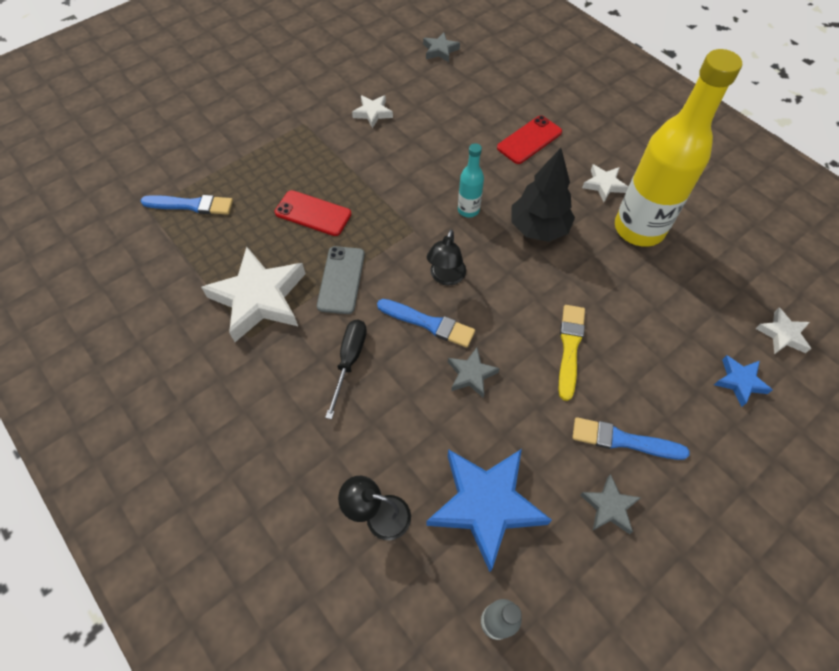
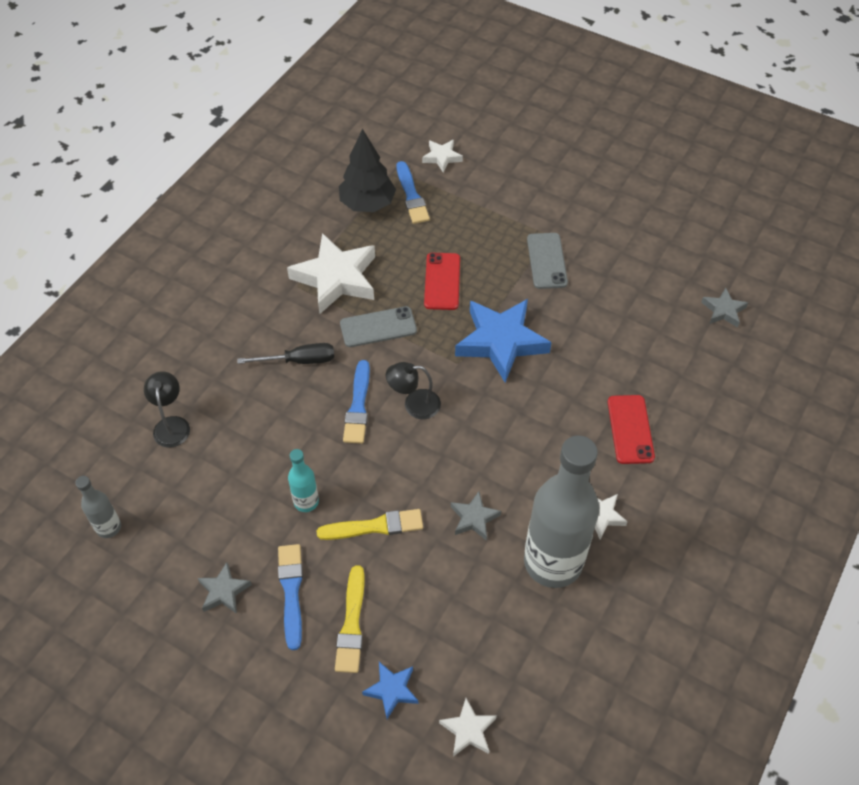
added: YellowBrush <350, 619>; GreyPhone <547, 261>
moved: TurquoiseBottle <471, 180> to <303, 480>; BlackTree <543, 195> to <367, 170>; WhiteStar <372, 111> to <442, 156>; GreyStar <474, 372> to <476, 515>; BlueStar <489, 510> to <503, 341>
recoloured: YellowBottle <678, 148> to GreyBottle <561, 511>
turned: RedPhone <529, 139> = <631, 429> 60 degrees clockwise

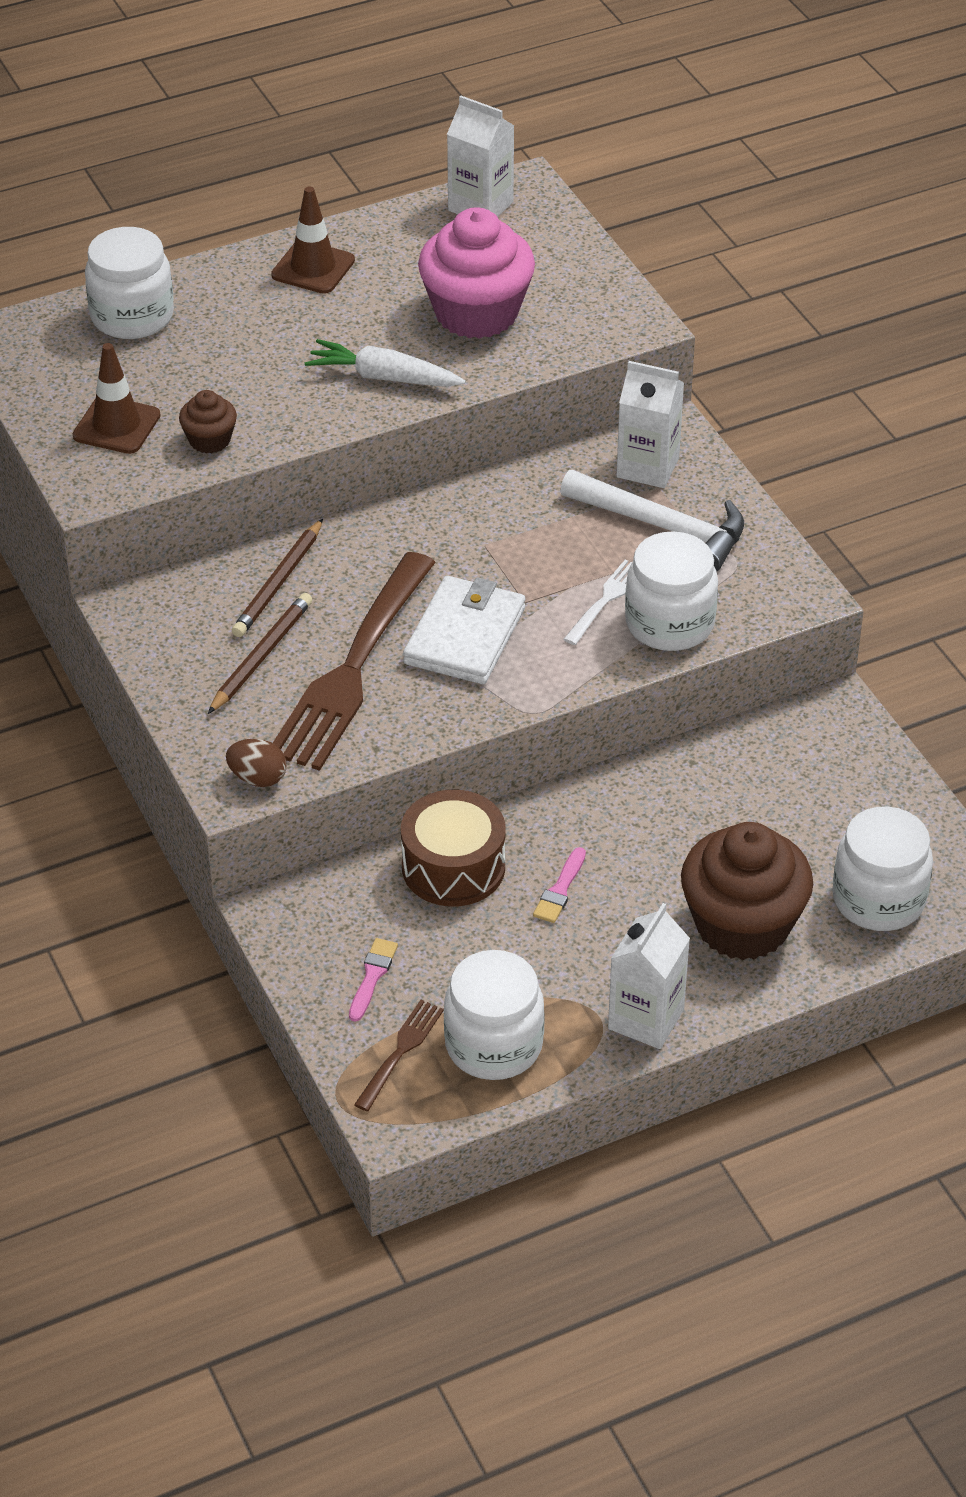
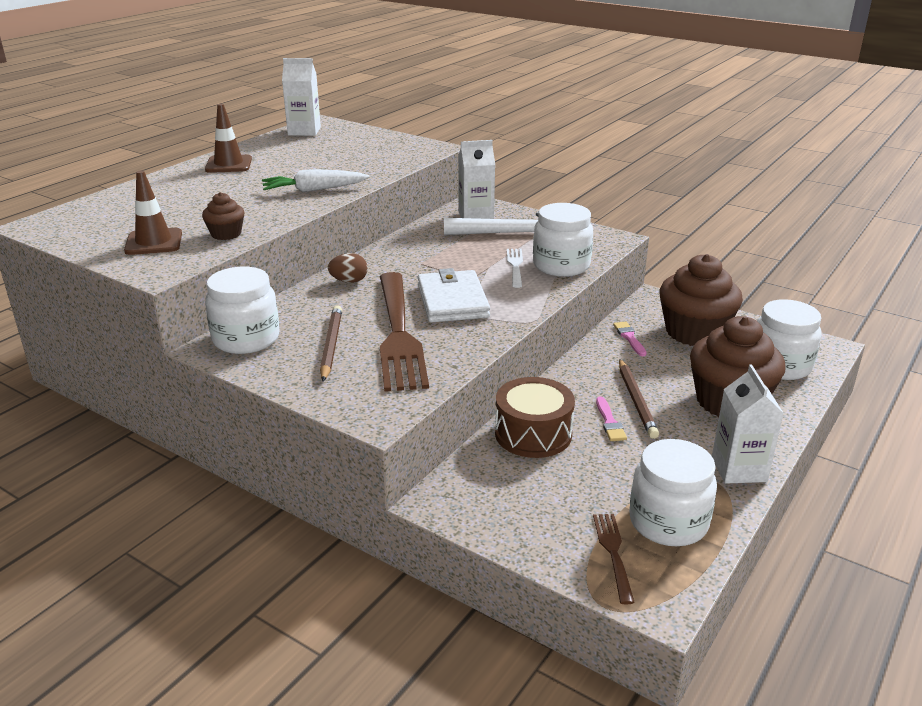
removed: PinkCupcake <476, 273>
added: BrownCupcake <701, 300>
moved: WhiteJar <129, 283> to <242, 310>; BrownEgg <256, 763> to <348, 268>; PinkBrush <373, 980> to <630, 339>; BrownPencil <277, 578> to <639, 399>

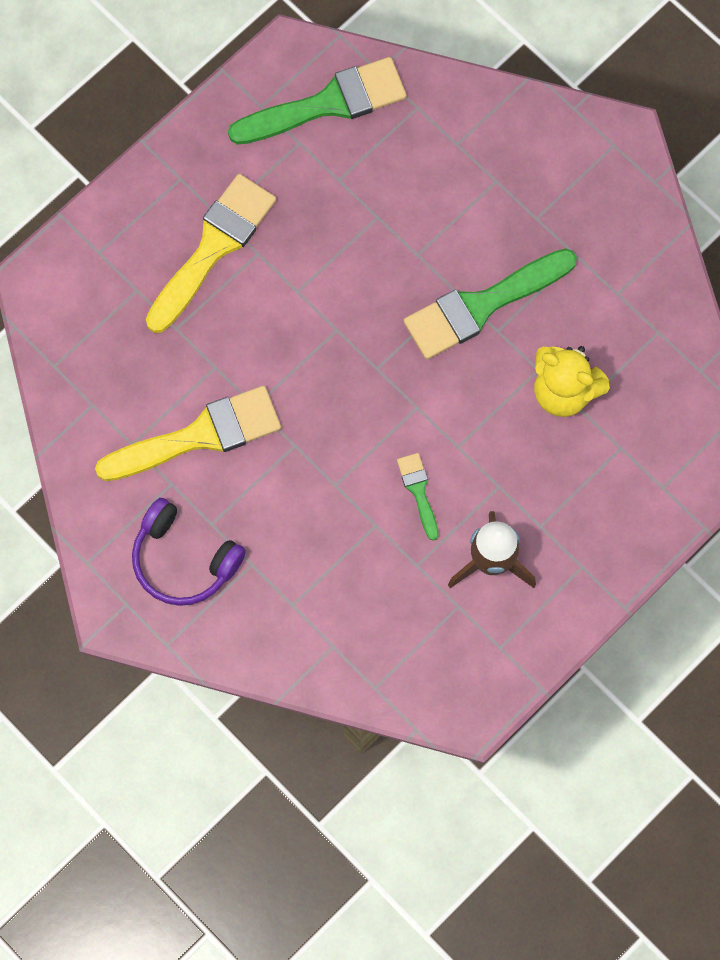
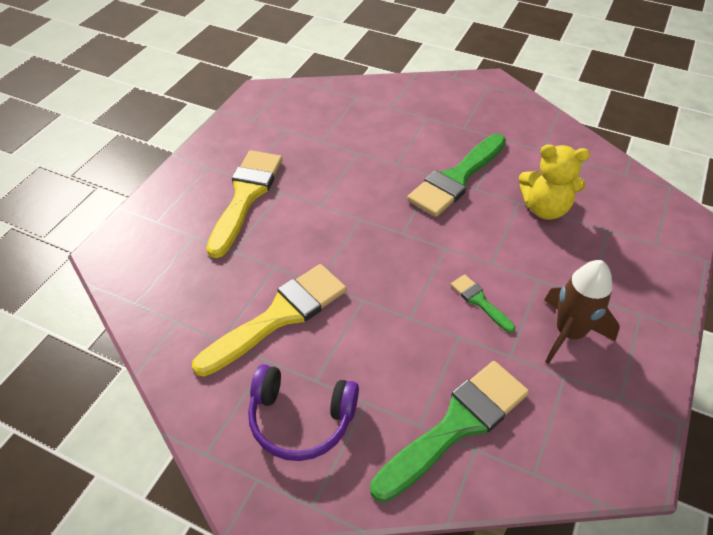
moved: GreenBrush <317, 101> to <449, 431>

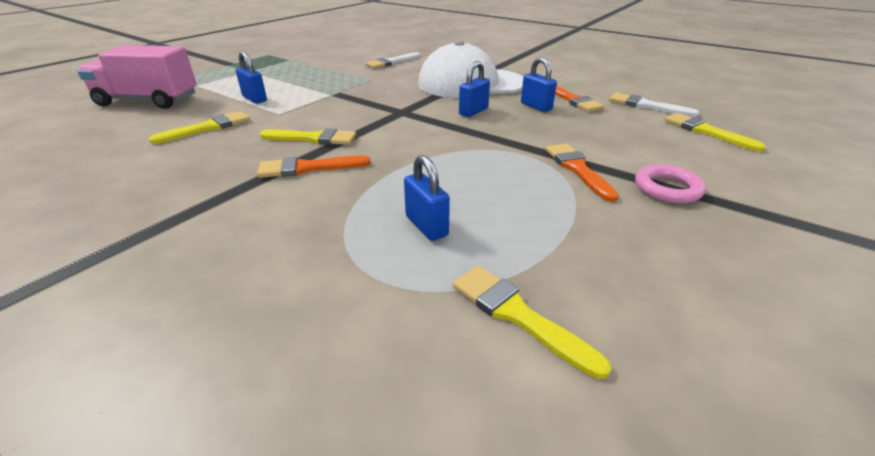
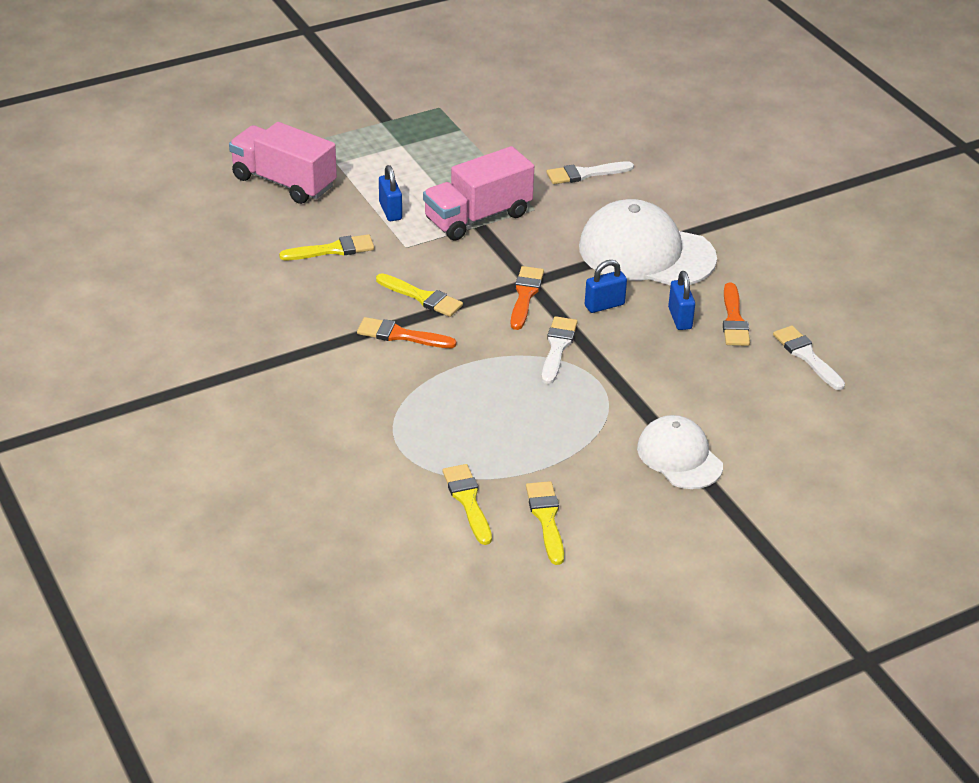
removed: BluePadlock <427, 198>
added: PinkTruck <478, 193>; WhiteBrush <560, 350>
moved: OrangeBrush <582, 173> to <527, 298>; YellowBrush <715, 132> to <545, 523>
replaced: PinkRing <670, 184> to WhiteCap <680, 452>

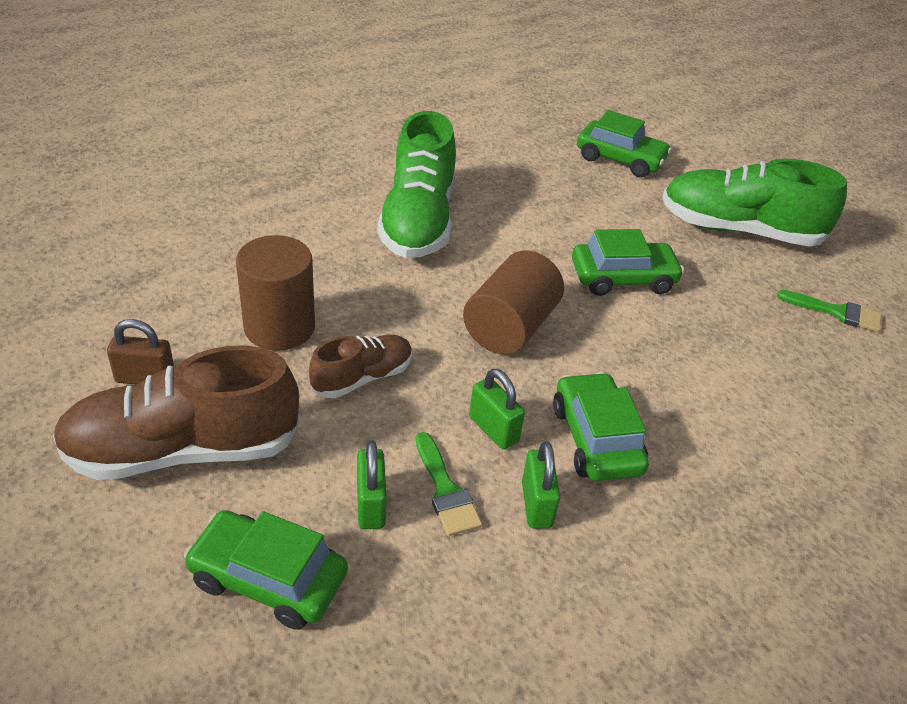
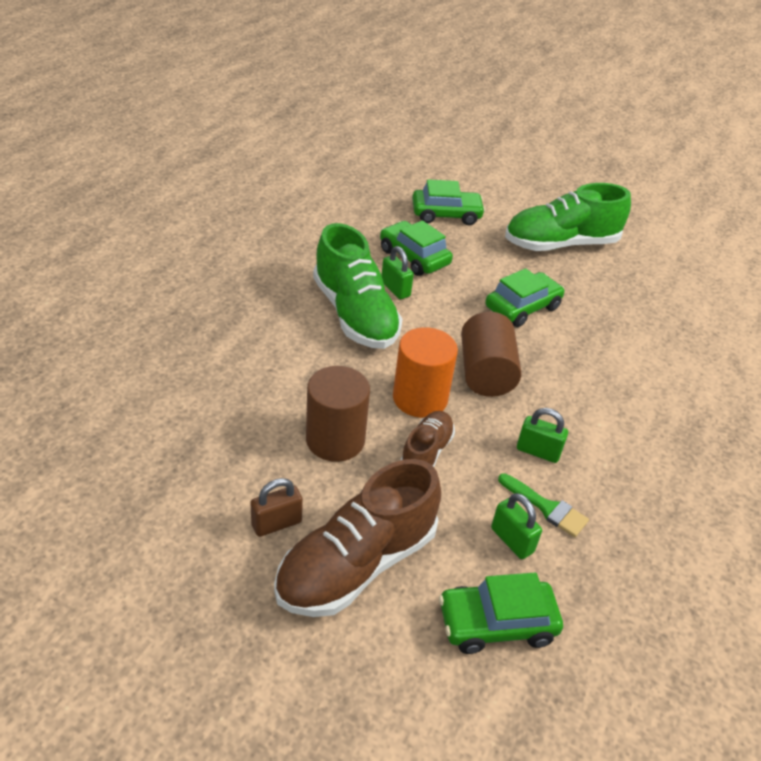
removed: GreenBrush <829, 311>
added: OrangeCylinder <425, 372>
moved: GreenCar <601, 426> to <416, 248>; GreenPadlock <541, 484> to <397, 272>

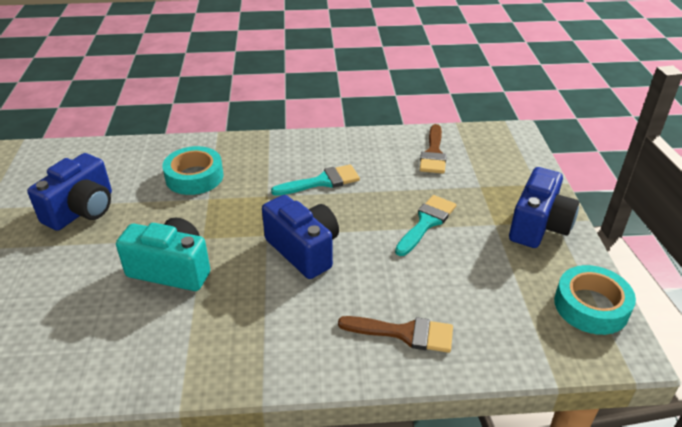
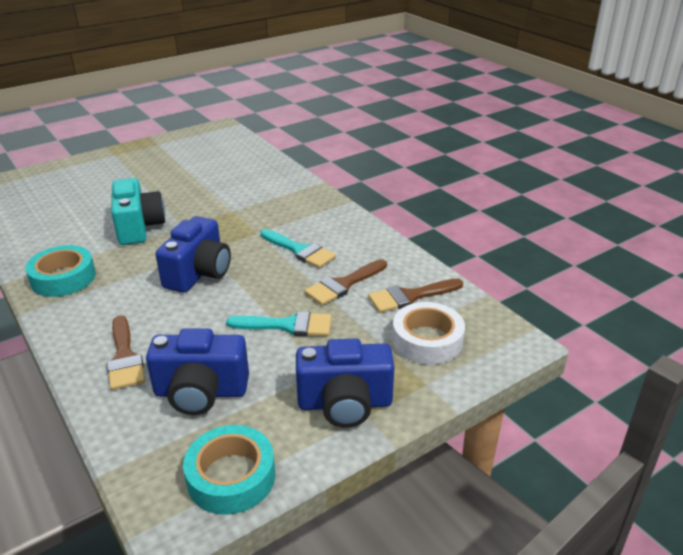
added: BrownBrush <346, 282>; WhiteTape <428, 333>
moved: TurquoiseTape <193, 170> to <60, 271>; BlueCamera <69, 192> to <197, 372>

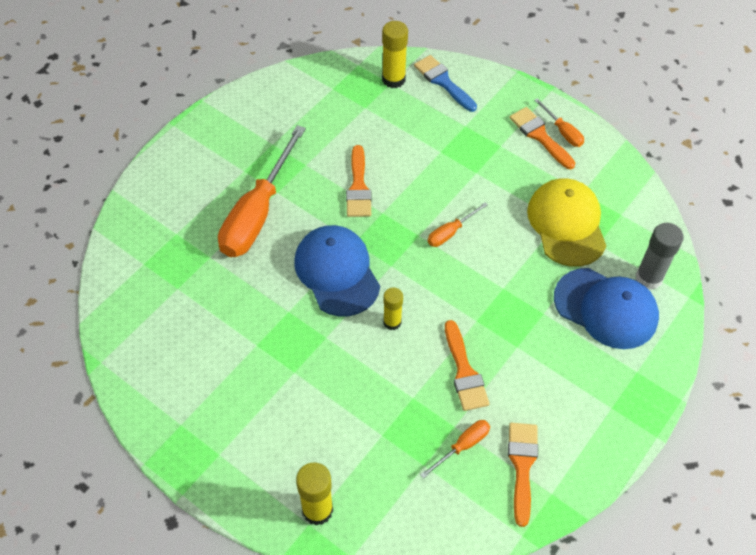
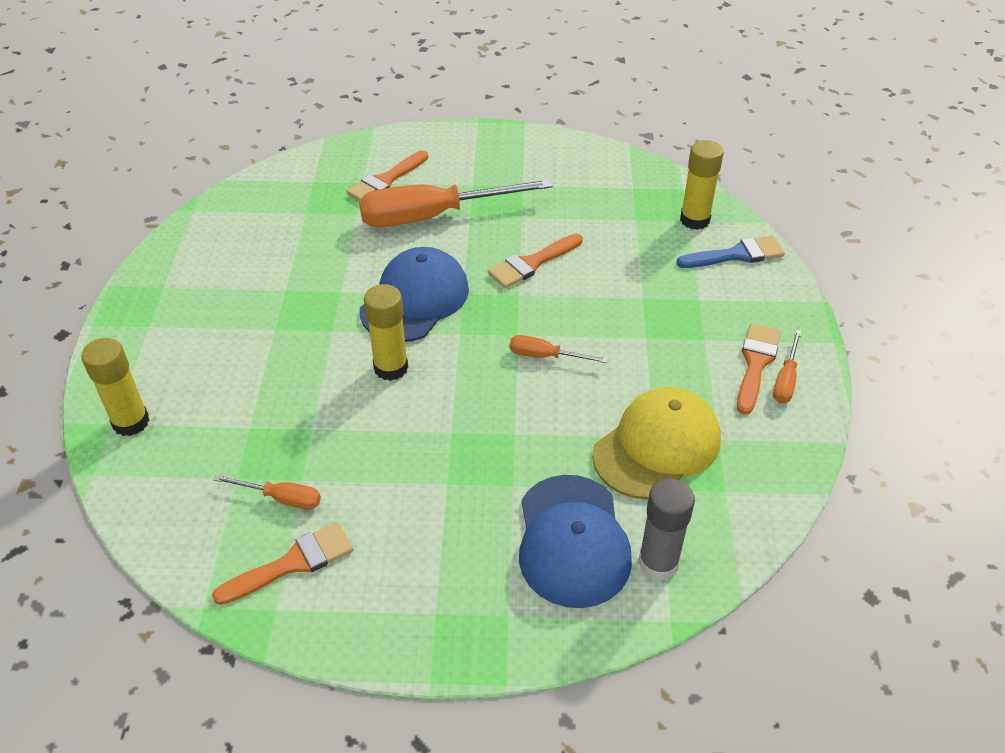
moved: OrangeBrush <467, 365> to <387, 175>
turned: BlueBrush <445, 83> = <730, 252> 60 degrees clockwise
resized: YellowGlueStick <393, 308> = <386, 332> x1.53

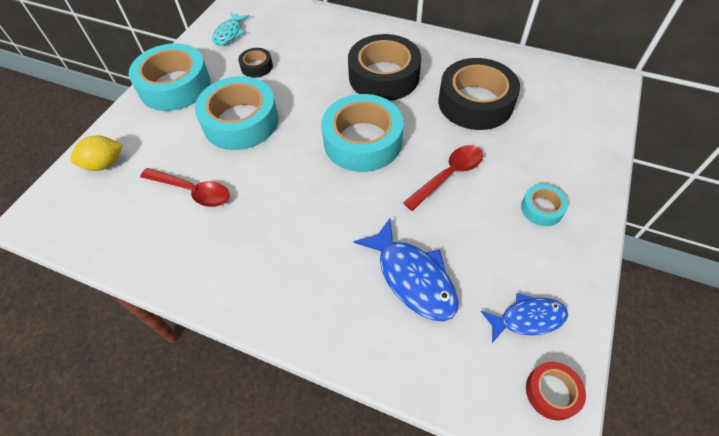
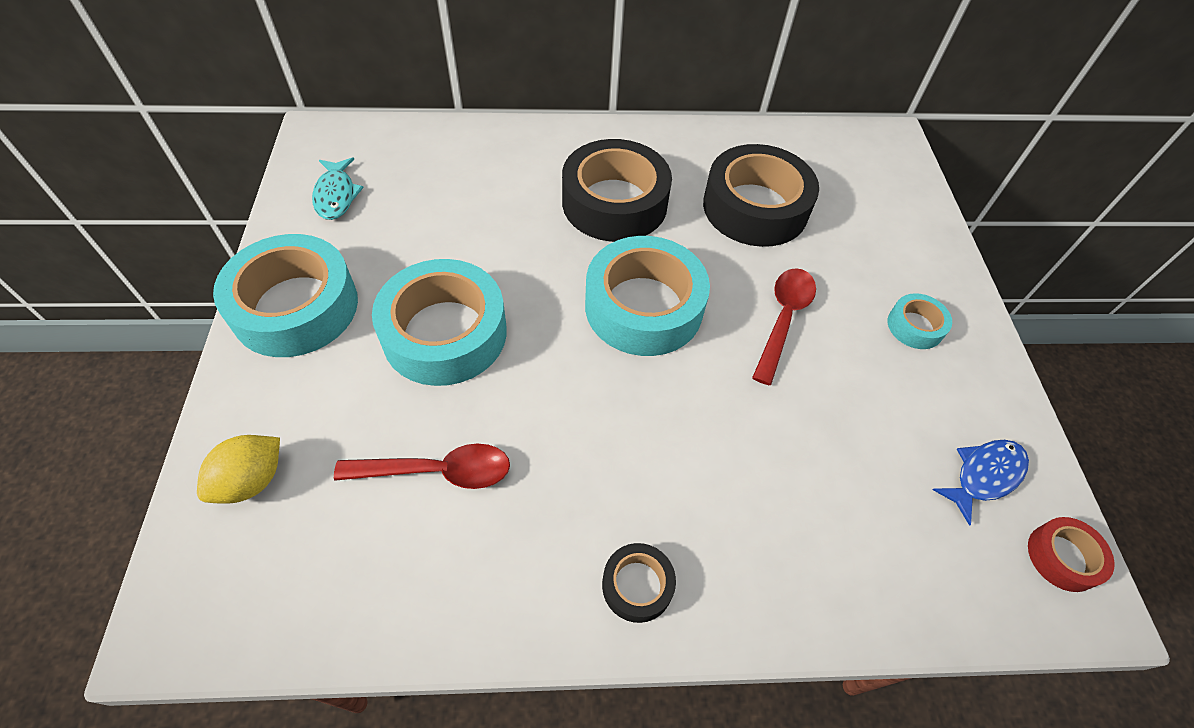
removed: BlueFish <406, 270>
moved: BlackTape <255, 63> to <639, 583>

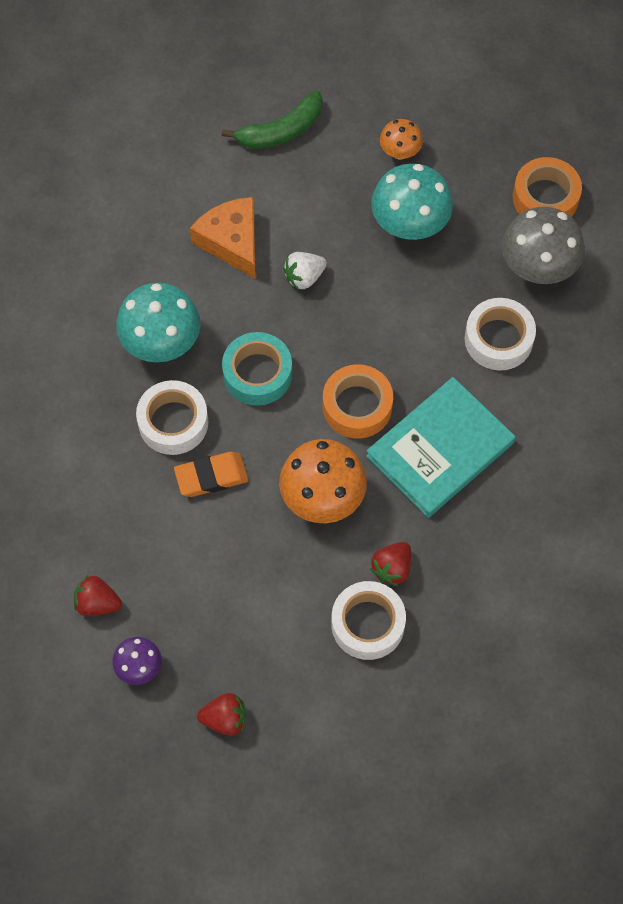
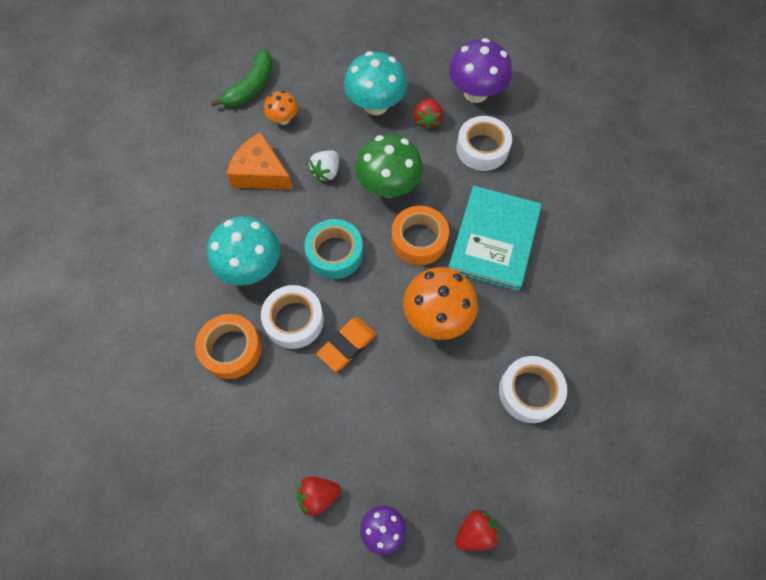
added: GreenMushroom <389, 166>
moved: OrangeTape <547, 187> to <228, 346>; OrangeMushroom <401, 139> to <281, 108>; RedStrawberry <390, 564> to <428, 114>
recoloured: GreyMushroom <543, 245> to PurpleMushroom <480, 70>

